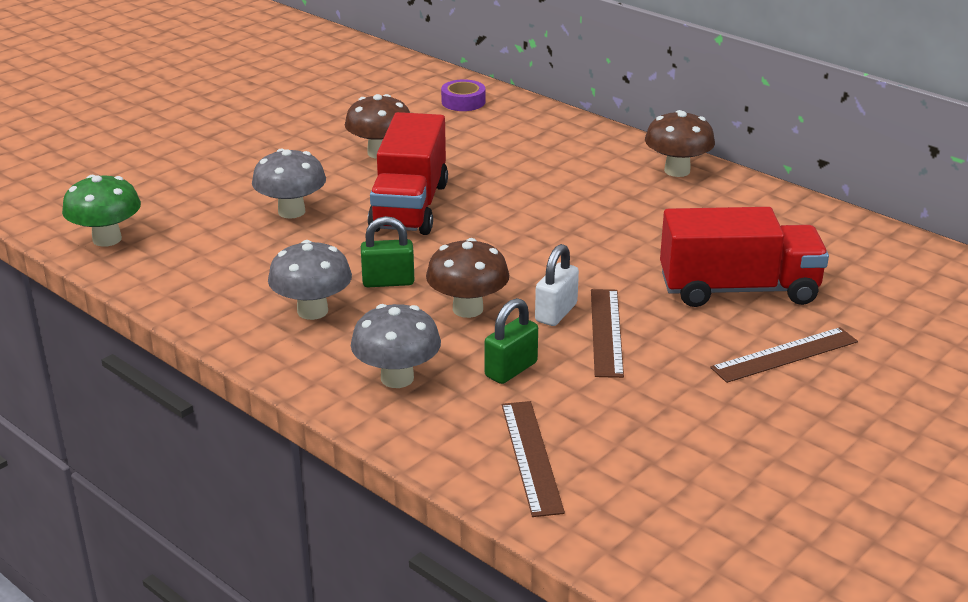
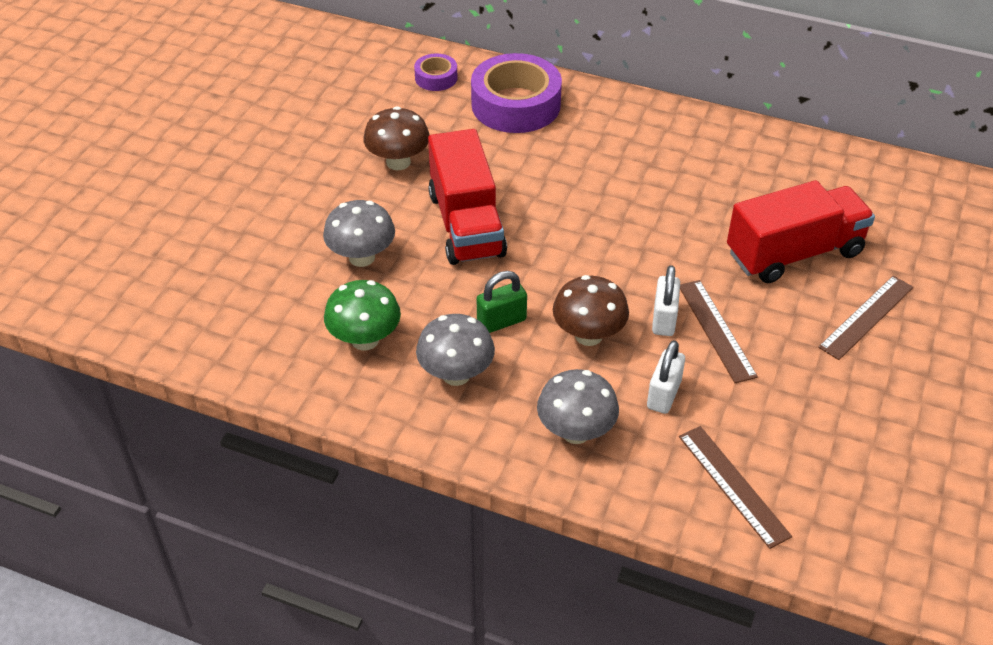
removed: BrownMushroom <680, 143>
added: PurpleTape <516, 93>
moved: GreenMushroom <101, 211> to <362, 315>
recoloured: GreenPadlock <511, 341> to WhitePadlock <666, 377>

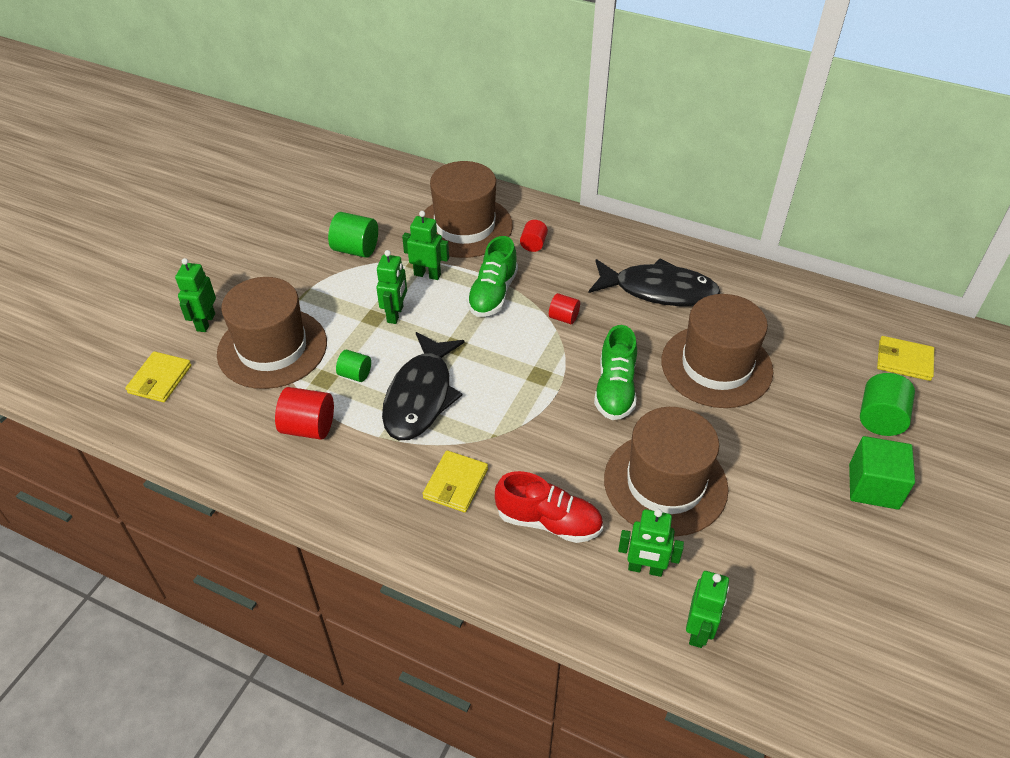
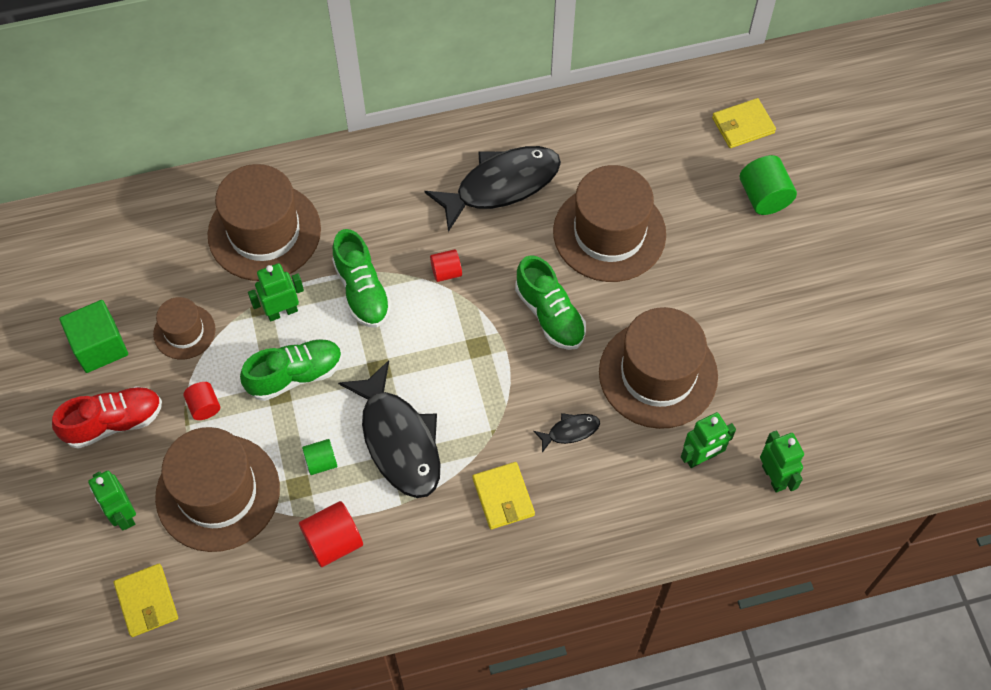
added: BlackFish <566, 433>
moved: RedShoe <549, 507> to <107, 417>; GreenCube <882, 473> to <93, 336>; RedCylinder <534, 236> to <201, 401>
replaced: GreenCylinder <353, 235> to BrownHat <184, 328>; GreenRobot <391, 287> to GreenShoe <291, 370>

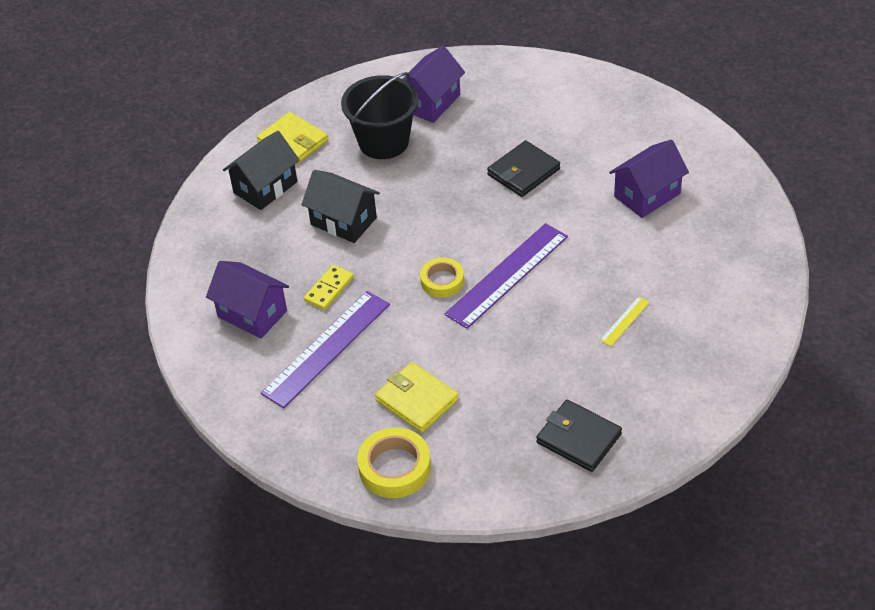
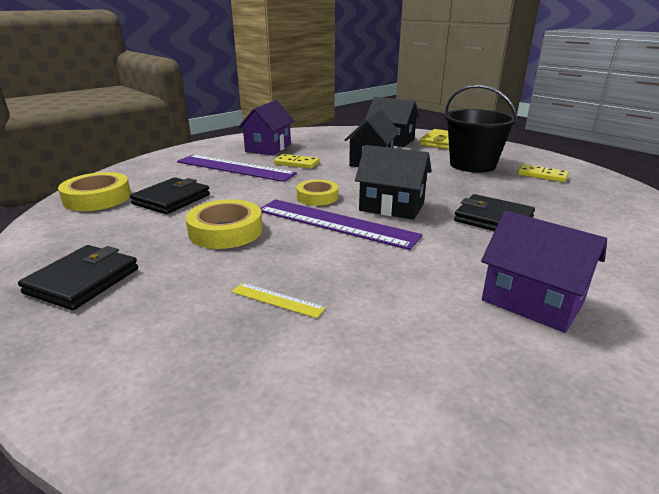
added: YellowTape <224, 224>; BlackHouse <393, 182>
replaced: PurpleHouse <434, 84> to YellowDomino <543, 173>
recoloured: YellowWallet <417, 397> to BlackWallet <170, 195>

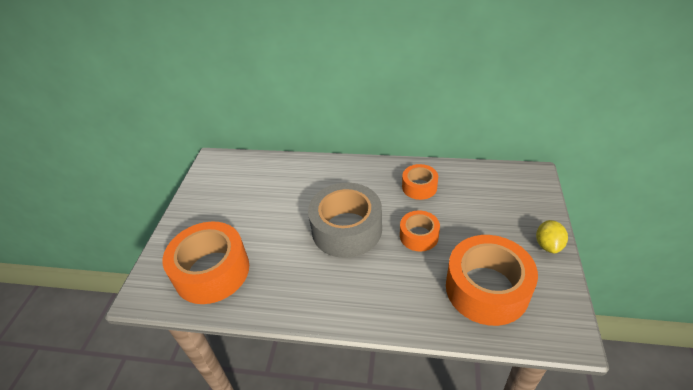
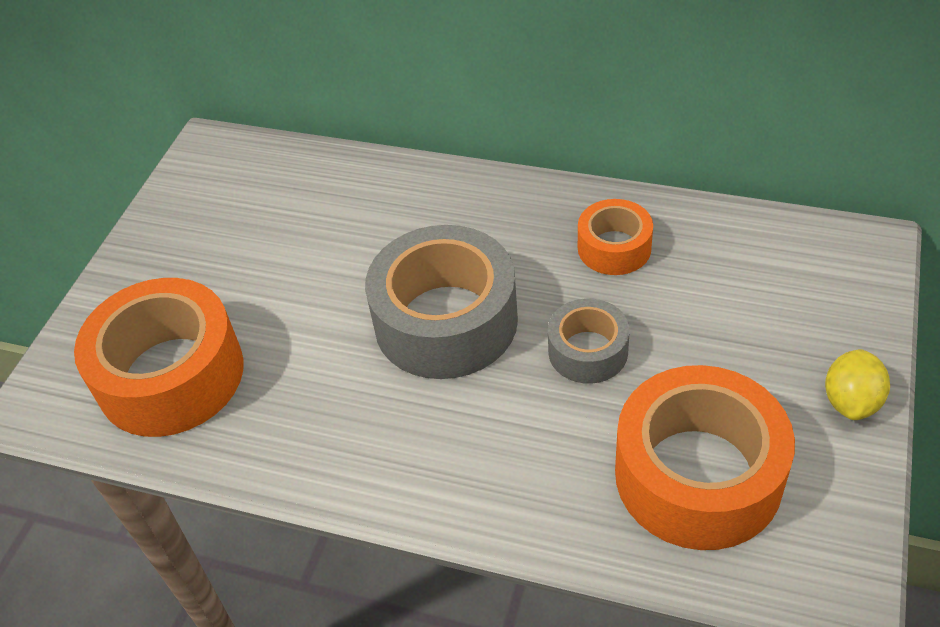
recoloured: OrangeTape <420, 231> to GreyTape <588, 341>

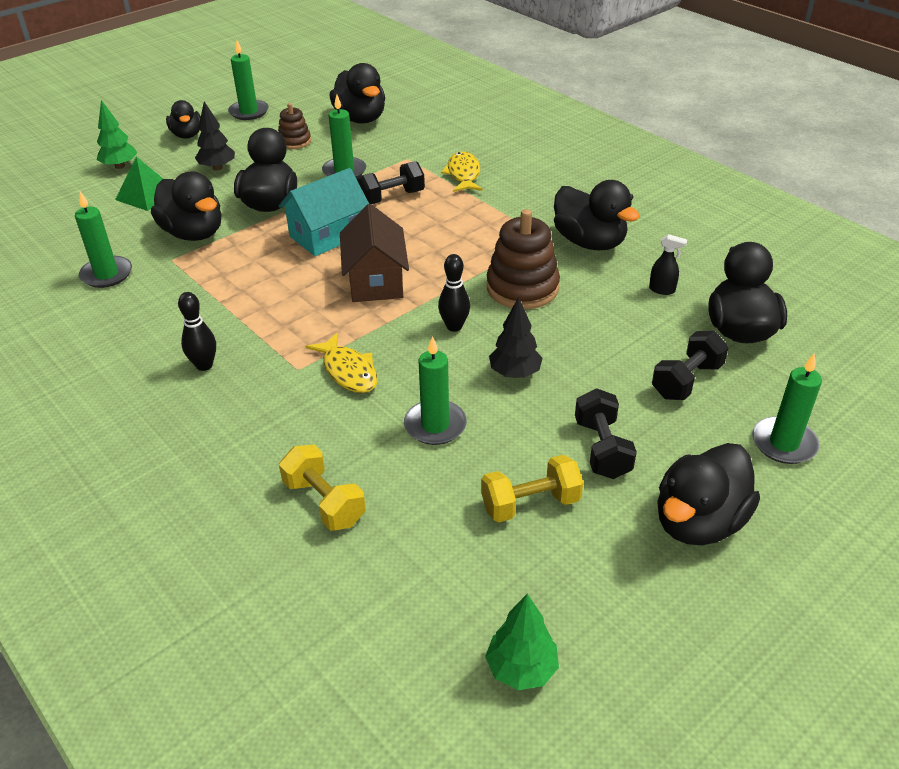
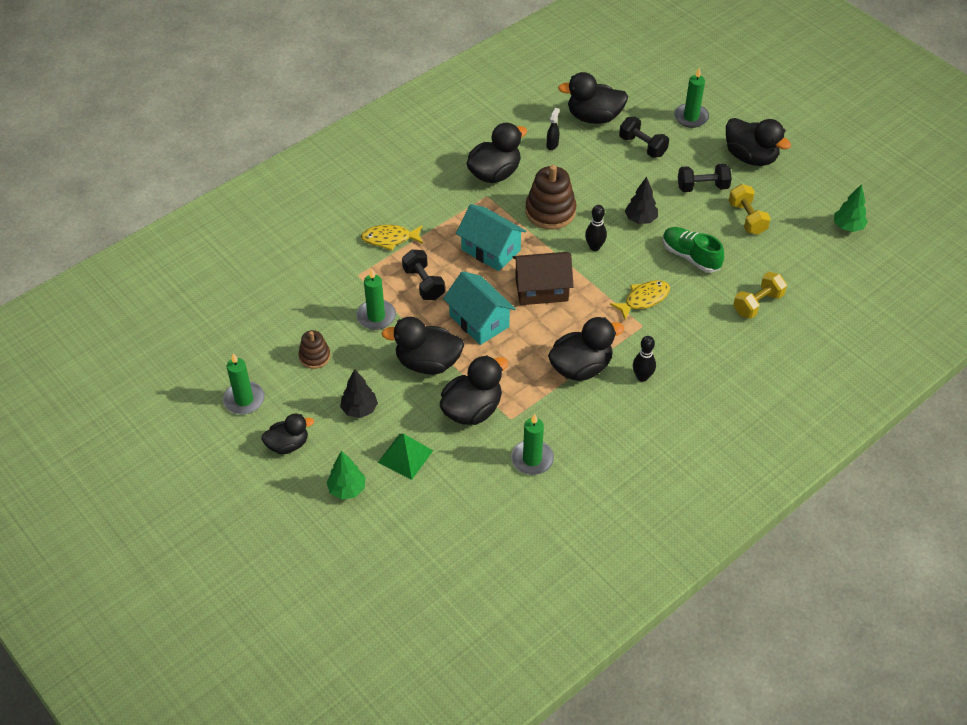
added: TurquoiseHouse <491, 237>
moved: BlackDuck <357, 93> to <586, 349>
replaced: GreenCandle <435, 390> to GreenShoe <693, 250>

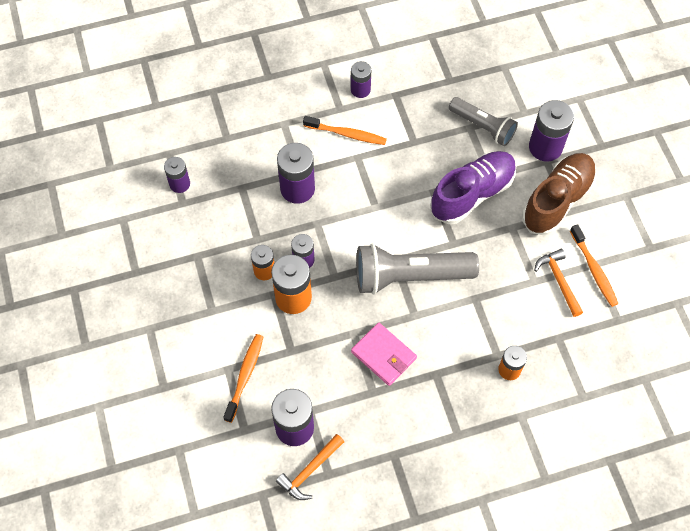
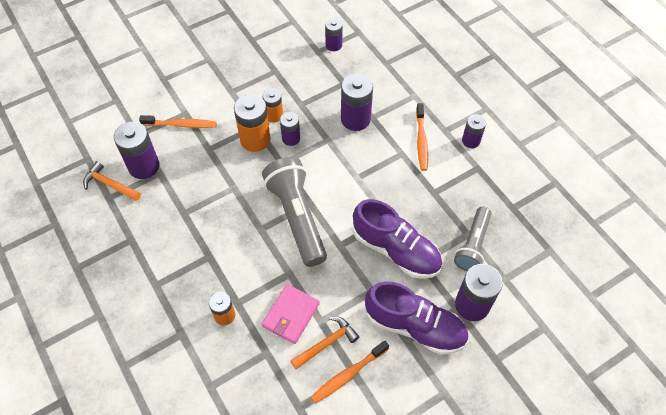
moved: PinkWallet <384, 354> to <291, 314>
recoloured: BrownShoe <559, 194> to PurpleShoe <416, 318>

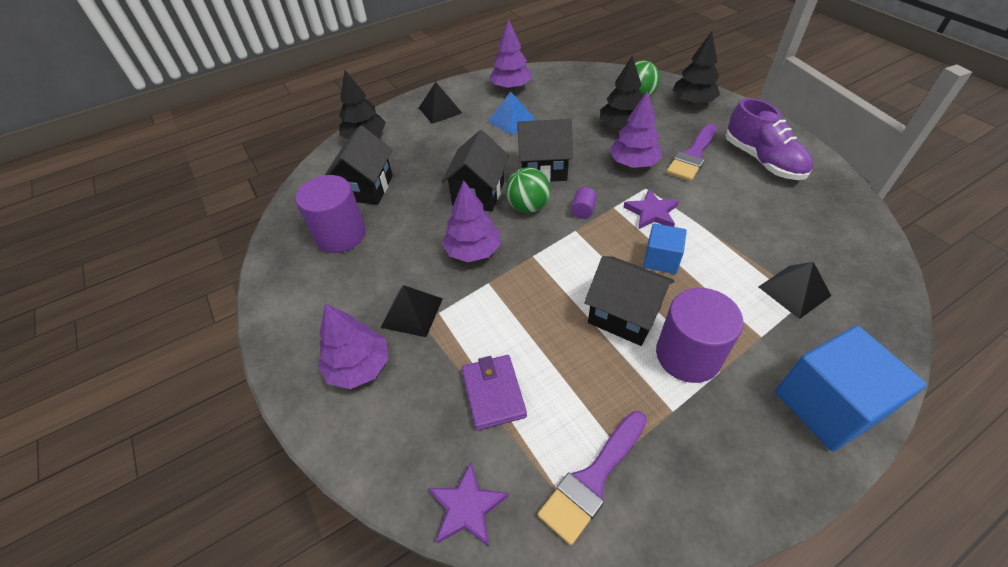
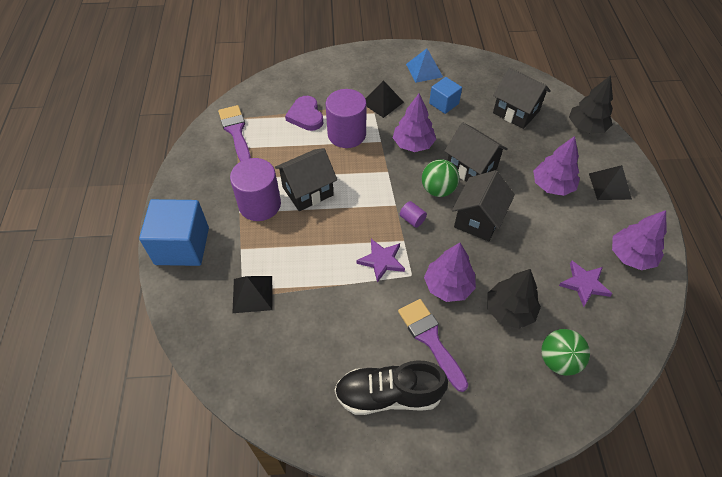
removed: BlackTree <696, 68>
moved: PurpleCylinder <330, 214> to <346, 118>; BluePyramid <512, 113> to <424, 65>; BlueCube <665, 248> to <445, 95>; PurpleTree <353, 346> to <556, 166>; PurpleStar <468, 504> to <585, 283>
replaced: PurpleWallet <494, 392> to PurpleHeart <304, 113>
recoloured: PurpleShoe <769, 139> to BlackShoe <391, 387>

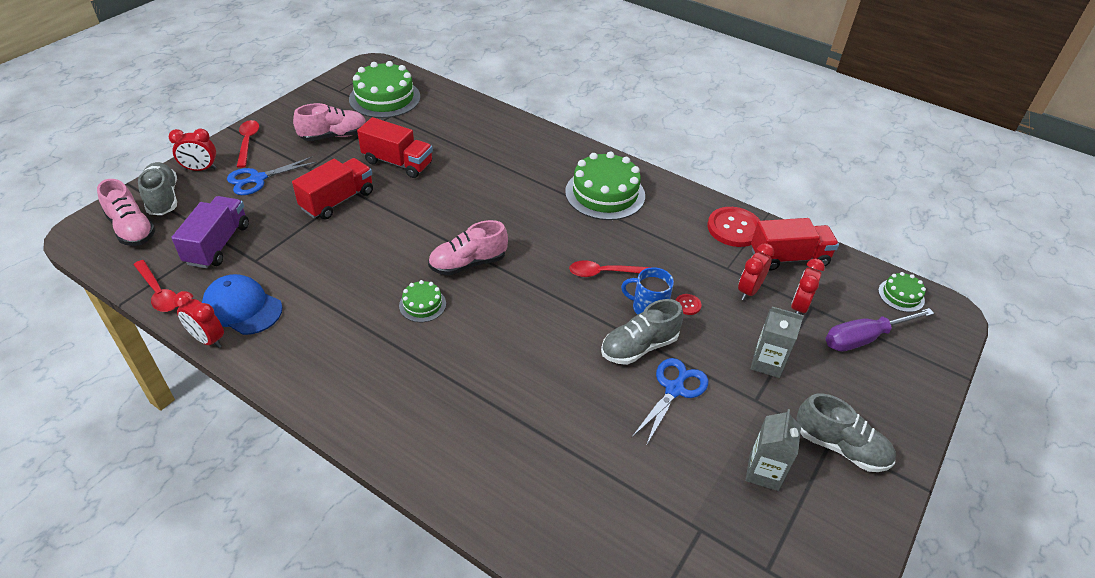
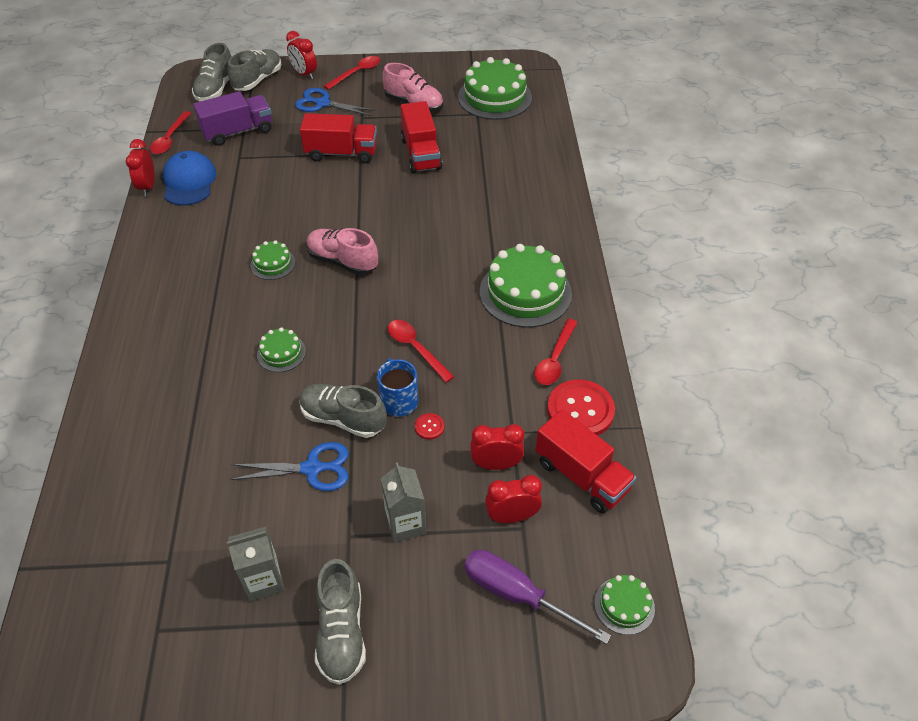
added: GreenCake <281, 349>; RedSpoon <556, 352>
recoloured: PinkShoe <126, 212> to GreyShoe <211, 72>

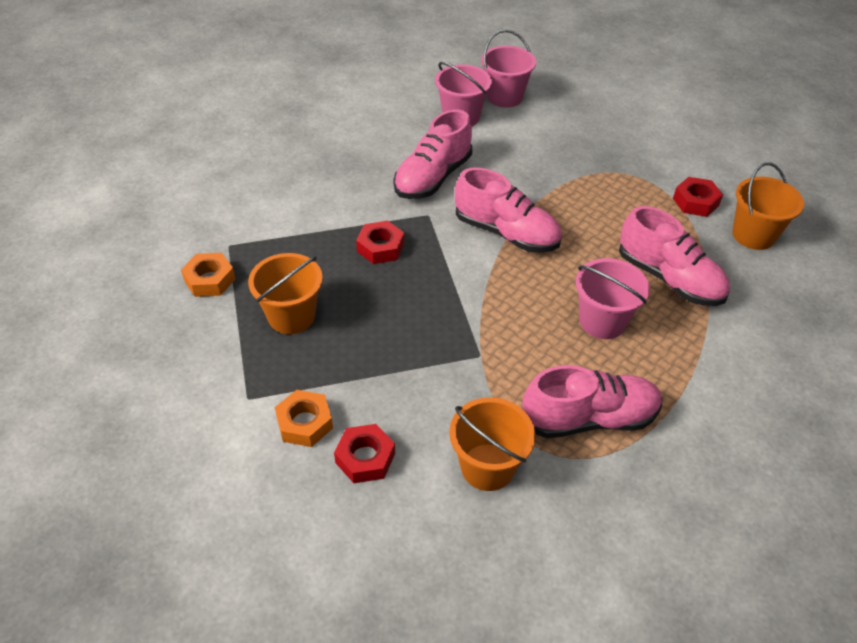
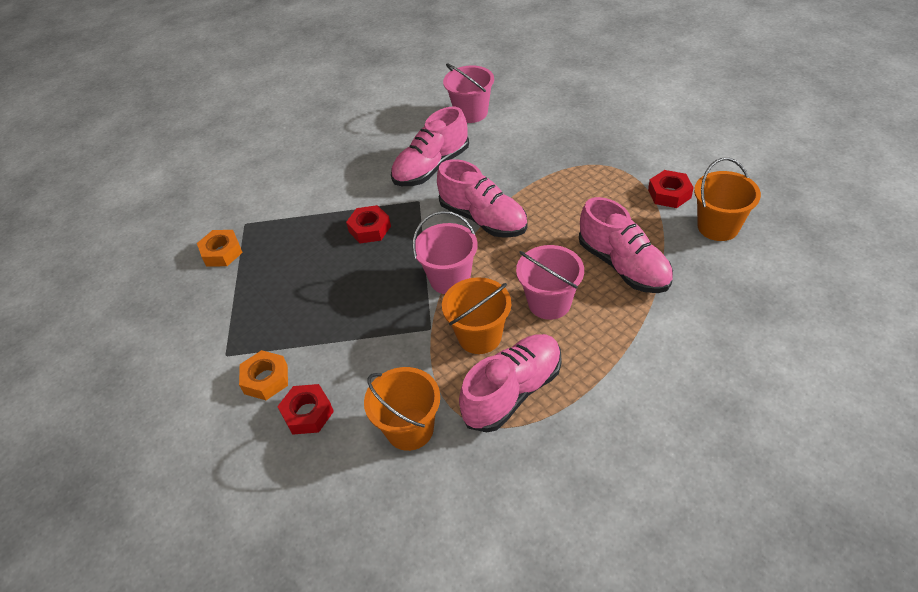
moved: PinkBucket <508, 69> to <445, 252>; OrangeBucket <285, 293> to <476, 315>
turned: PinkShoe <592, 401> = <510, 383> 45 degrees counterclockwise

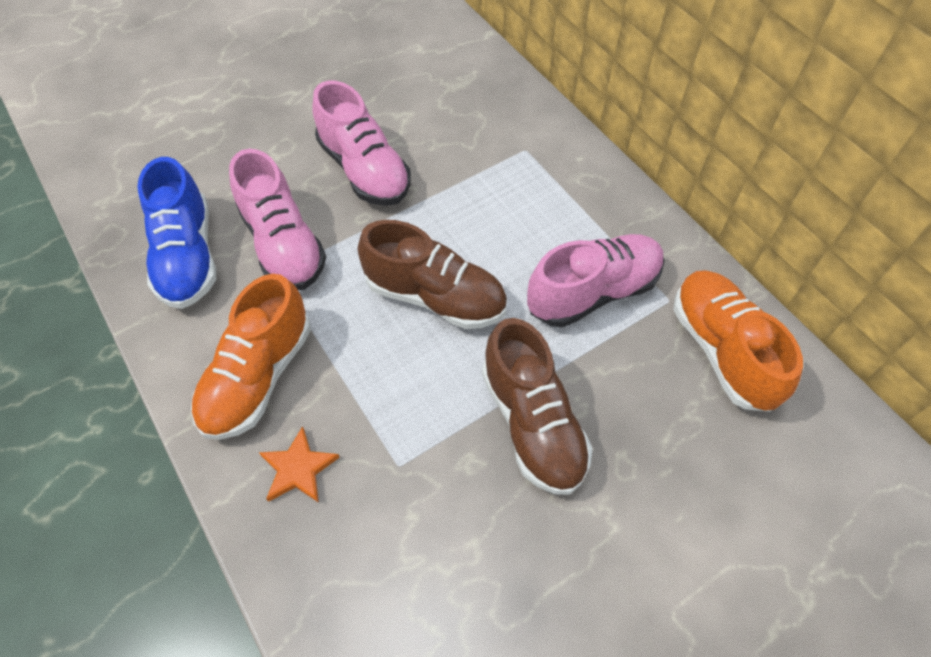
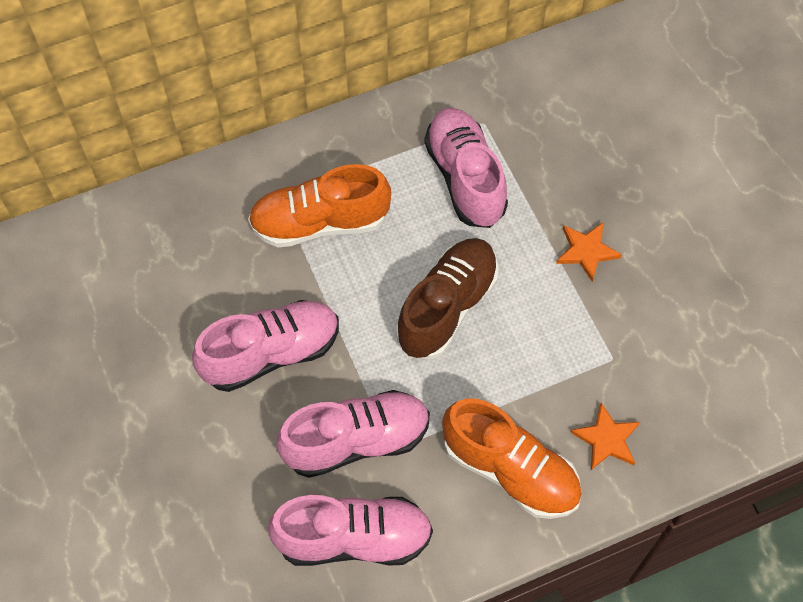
moved: OrangeShoe <738, 341> to <319, 205>
replaced: BrownShoe <537, 406> to OrangeStar <589, 252>
recoloured: BlueShoe <176, 233> to PinkShoe <350, 530>

